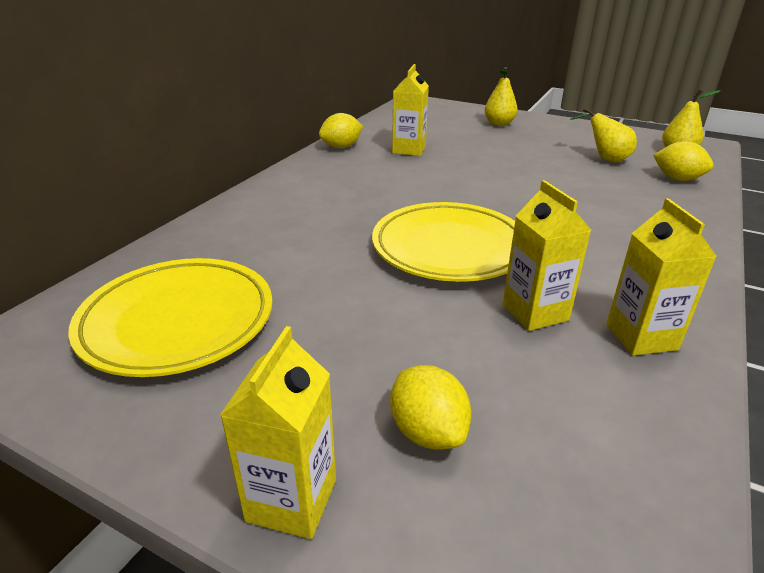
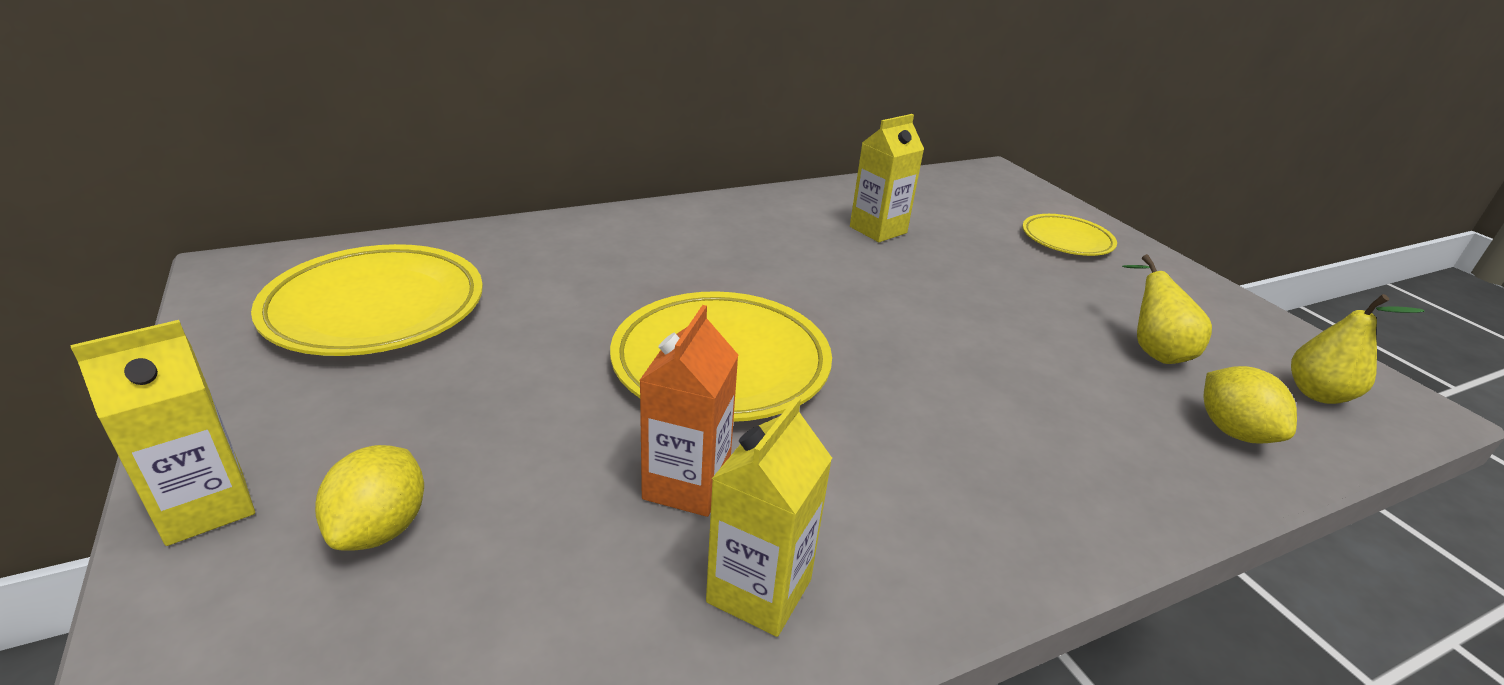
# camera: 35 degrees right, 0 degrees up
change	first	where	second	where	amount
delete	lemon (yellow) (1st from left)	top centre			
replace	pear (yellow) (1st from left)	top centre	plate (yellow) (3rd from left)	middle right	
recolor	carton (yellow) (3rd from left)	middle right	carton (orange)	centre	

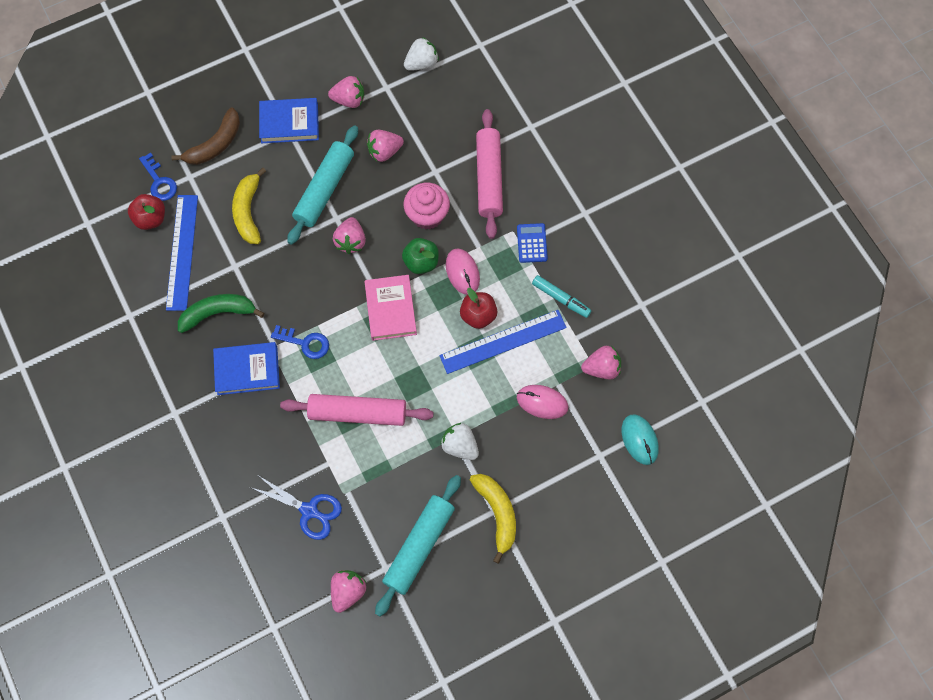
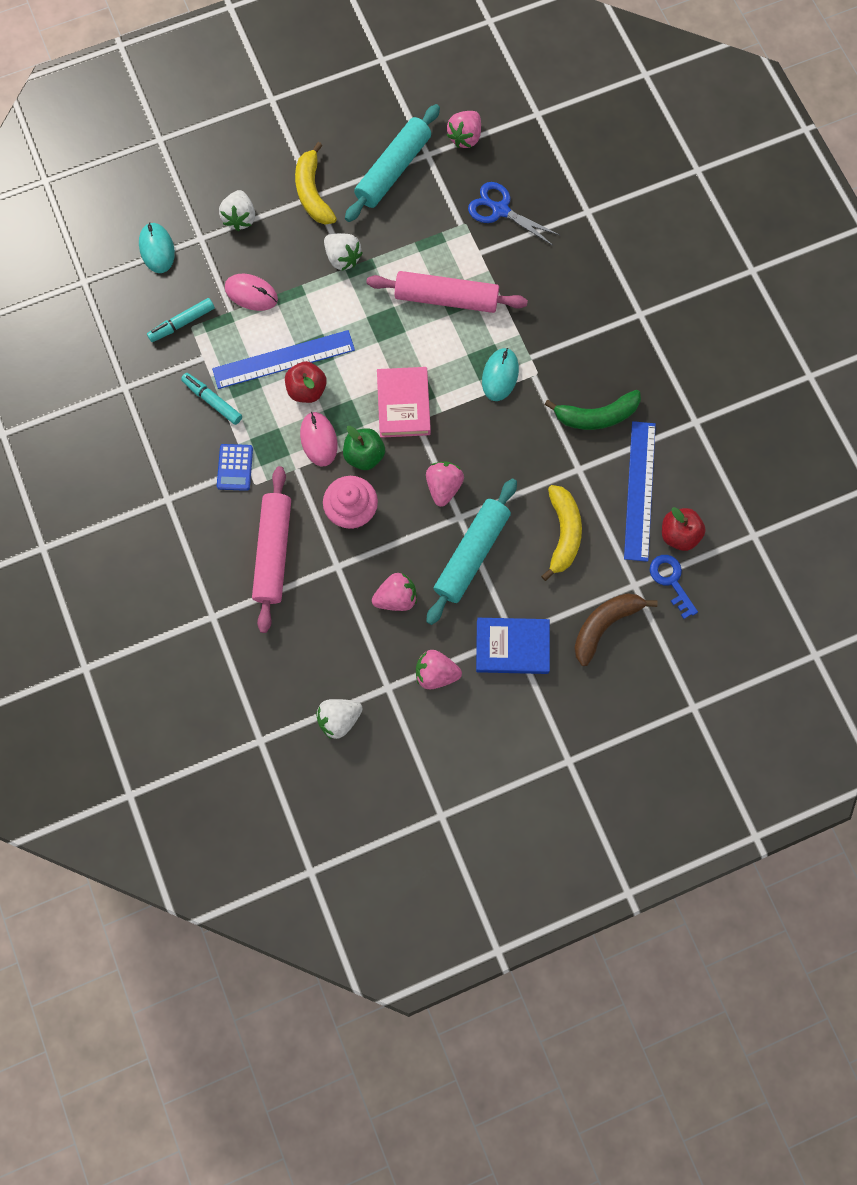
# camera: 175 degrees left, 5 degrees up
change	first	where	second	where	amount
delete	book (blue) (1st from left)	middle left			
replace	key (blue) (2nd from left)	middle left	mouse (turquoise) (2nd from left)	top centre	
replace	strawberry (pink) (5th from left)	centre	marker (turquoise) (1st from left)	top left	
insert			strawberry (white) (1st from left)	top left	

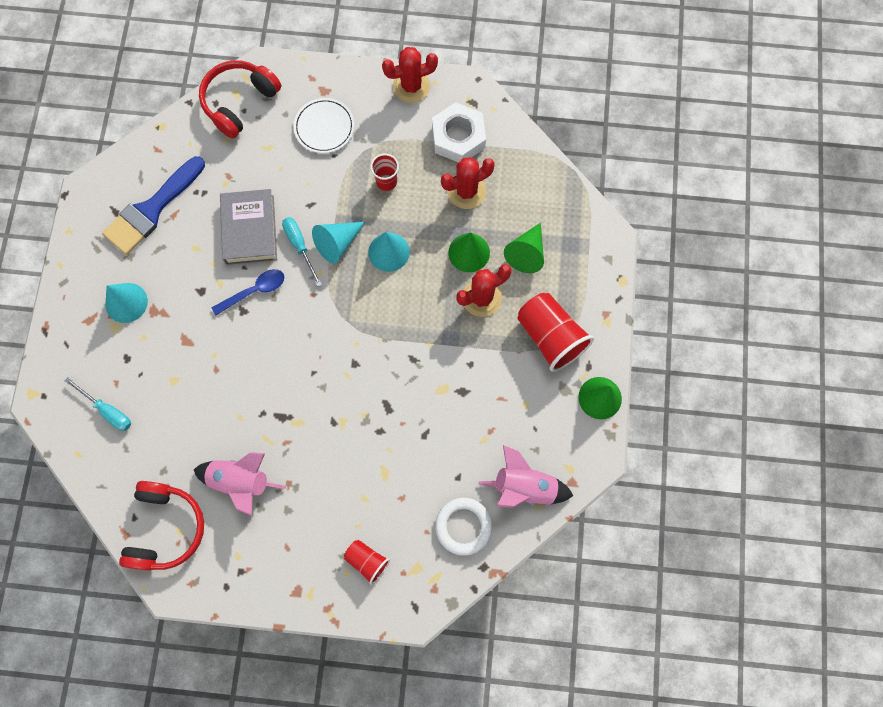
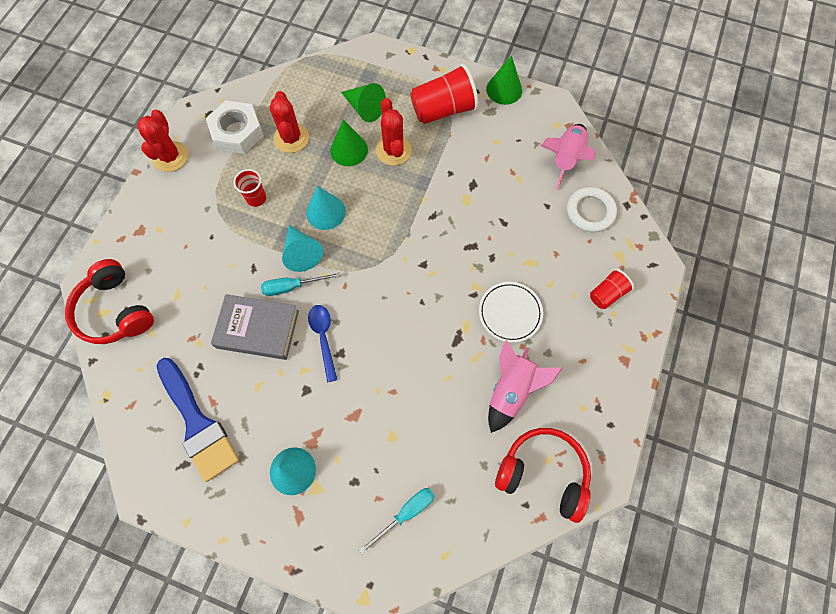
# camera: 75 degrees left, 5 degrees down
change	first	where	second	where	amount
move	plate (white)	top centre		centre	

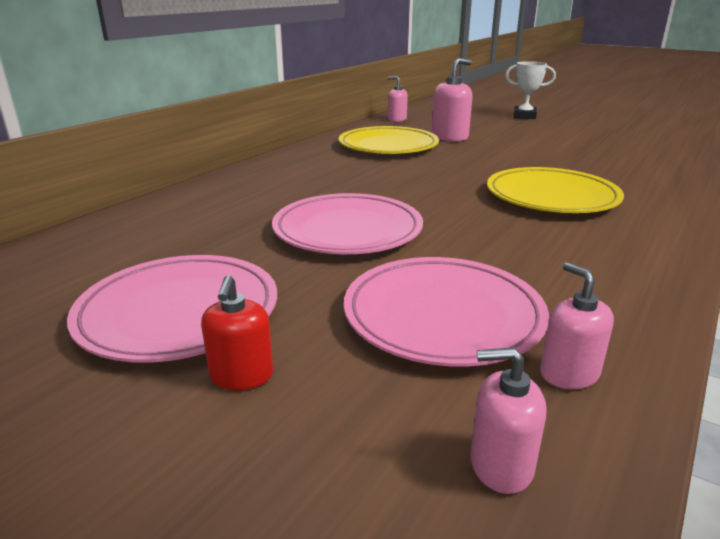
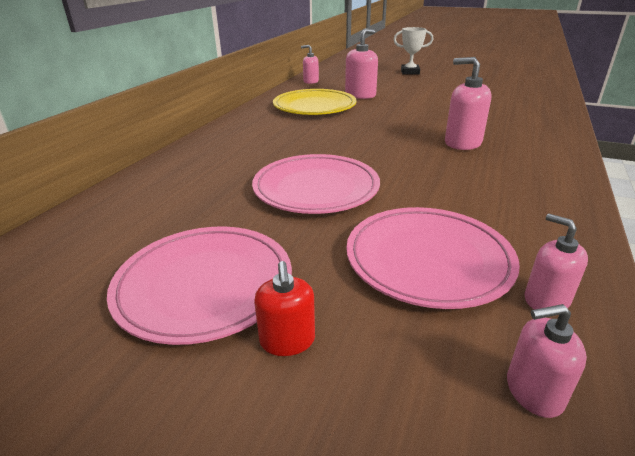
# camera: 10 degrees left, 5 degrees up
change	first	where	second	where	amount
replace	plate (yellow) (2nd from left)	middle right	soap dispenser (pink) (3rd from left)	top right	

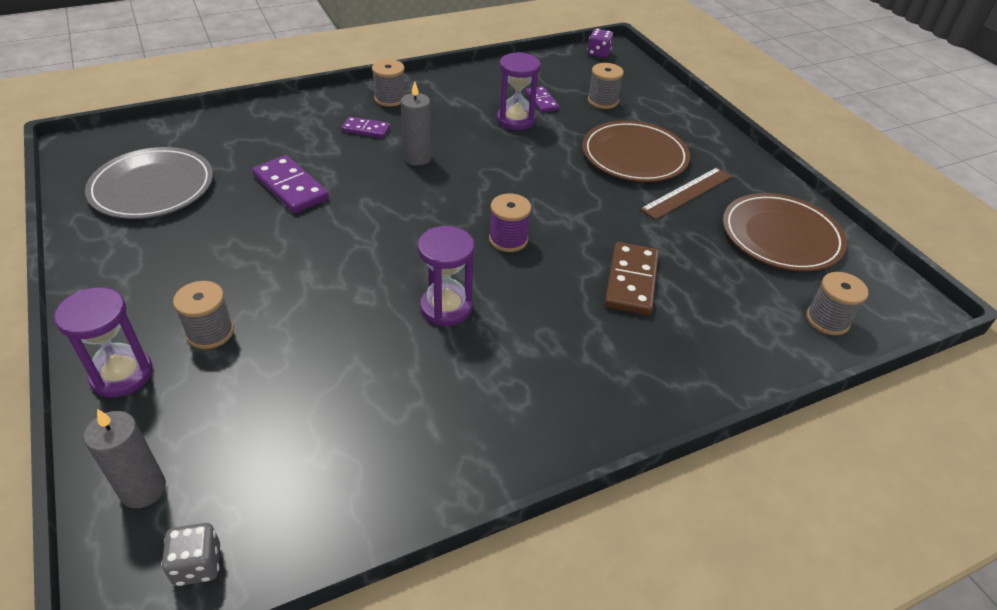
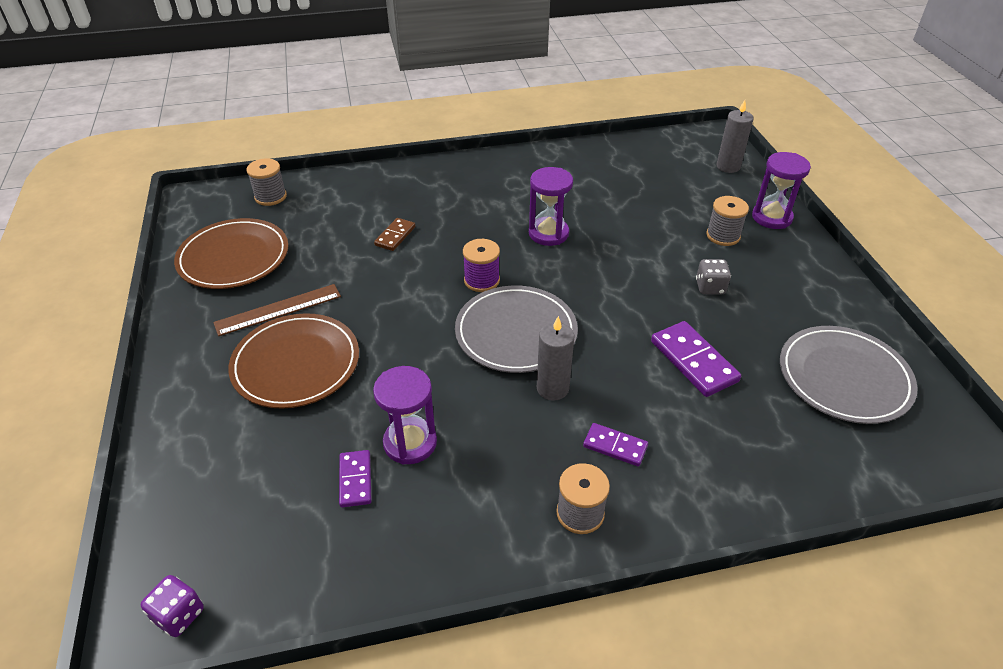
# camera: 165 degrees left, 0 degrees up
change	first	where	second	where	amount
move	dice (grey)	bottom left		middle right	
delete	spool (grey) (3rd from left)	top centre			
resize	domino (brown)	centre		centre	x0.60
insert			plate (grey) (1st from left)	centre	

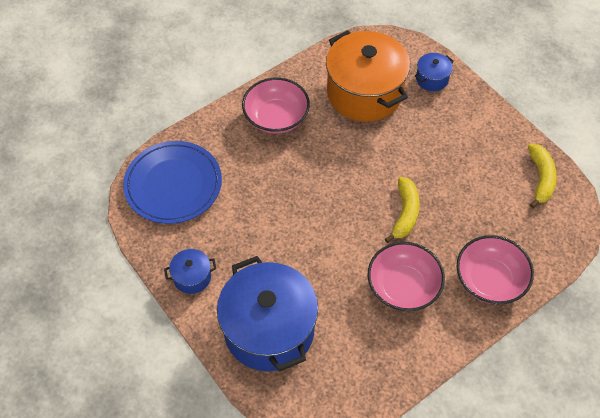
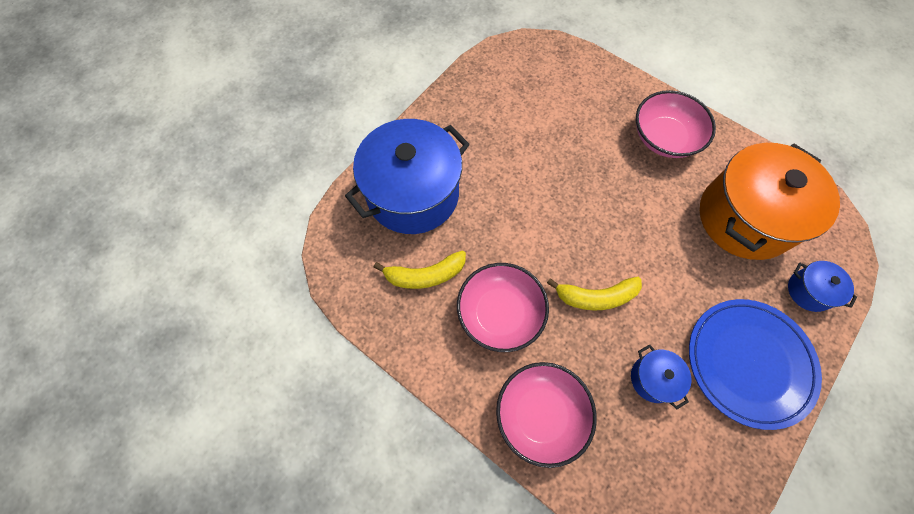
# camera: 75 degrees right, 10 degrees up
change	first	where	second	where	amount
move	plate (blue)	middle left		bottom right	
move	pot (blue) (1st from left in the first image)	middle left	pot (blue) (2nd from left)	bottom right	
move	banana (yellow) (2nd from left in the first image)	middle right	banana (yellow) (1st from left)	centre	

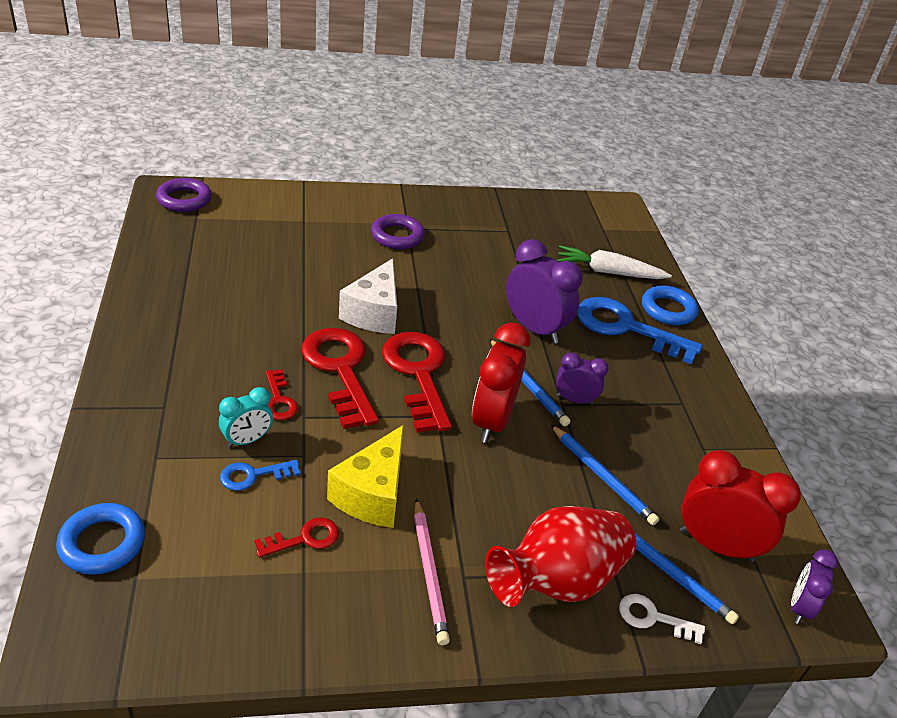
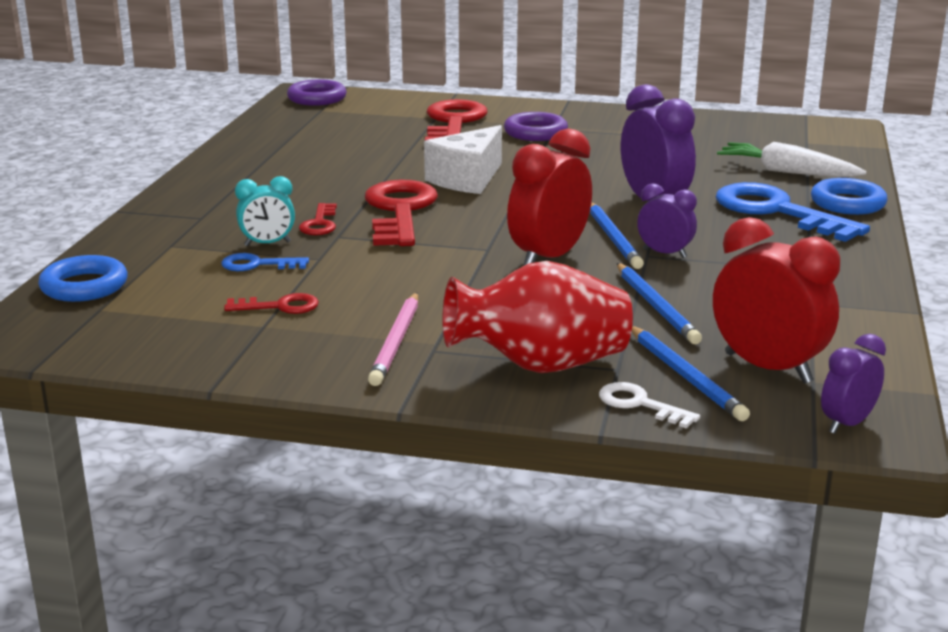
# camera: 25 degrees right, 15 degrees down
change	first	where	second	where	amount
delete	cheese (yellow)	centre			
move	key (red) (4th from left)	centre		top centre	

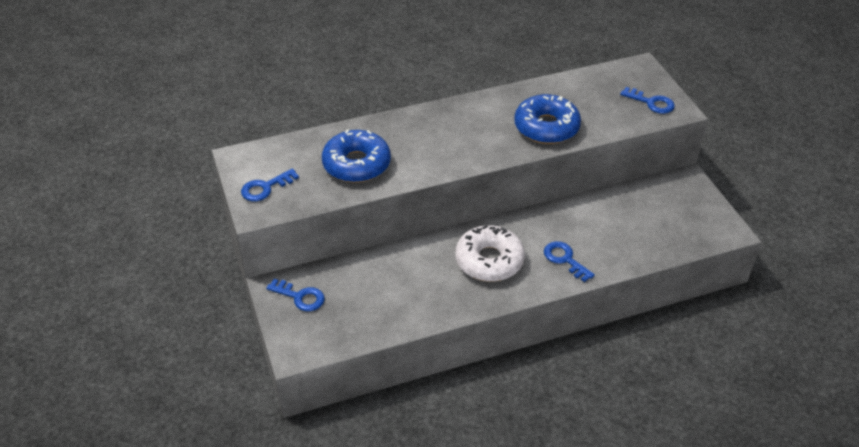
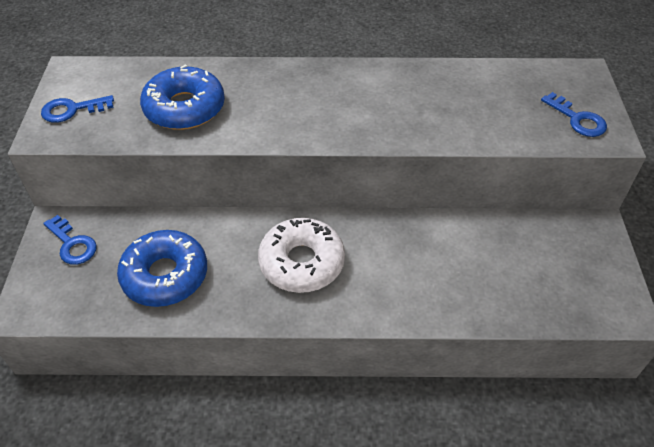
# camera: 20 degrees right, 5 degrees up
change	first	where	second	where	amount
move	donut (blue) (2nd from left in the first image)	top centre	donut (blue) (1st from left)	middle left	
delete	key (blue) (3rd from left)	centre			

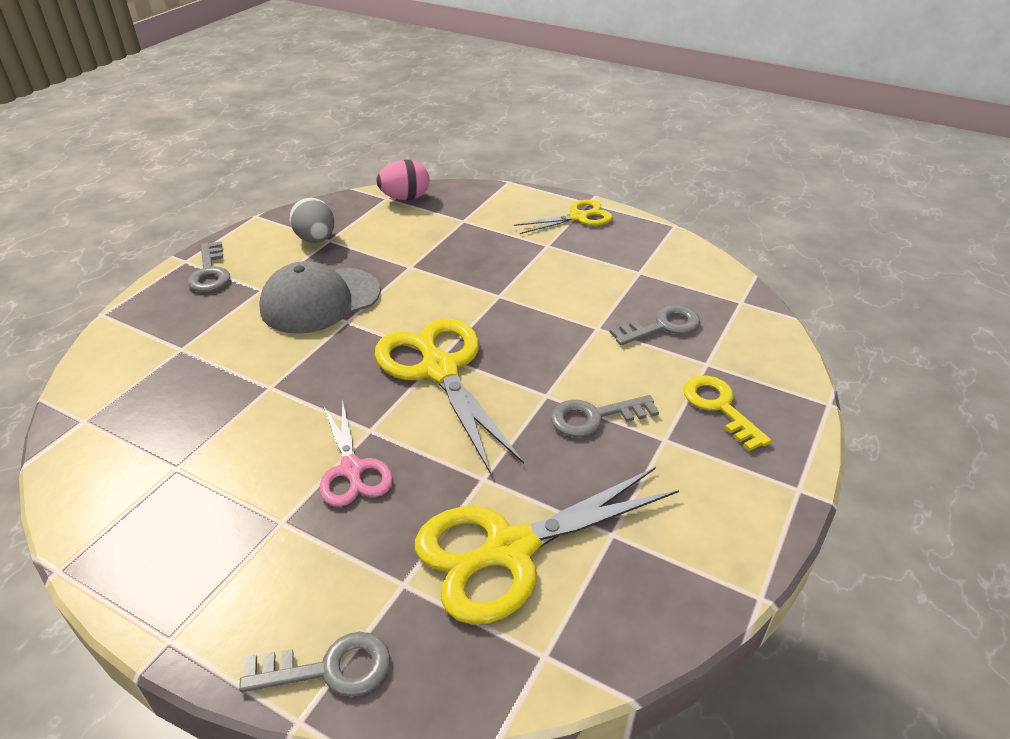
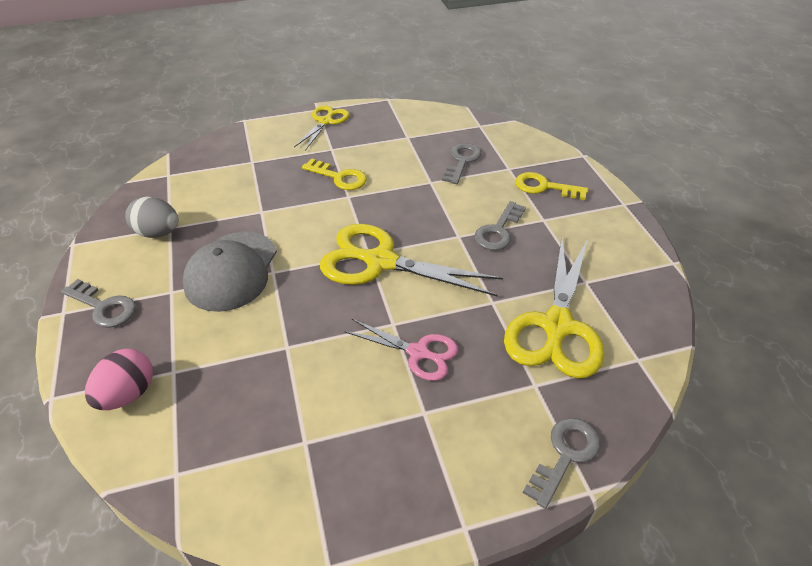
# camera: 45 degrees left, 5 degrees up
change	first	where	second	where	amount
move	egg (pink)	top centre		bottom left	
insert			key (yellow) (1st from left)	top centre	

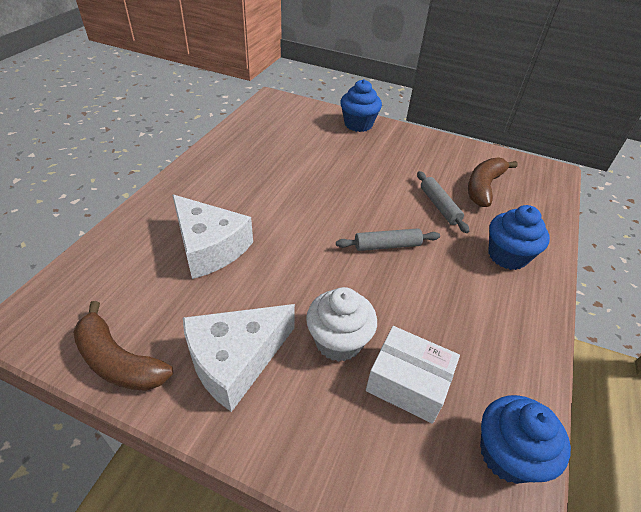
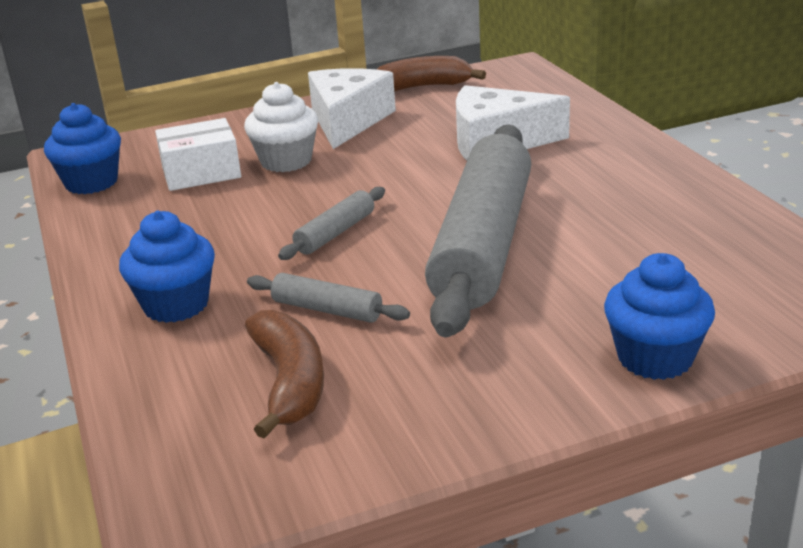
# camera: 140 degrees right, 15 degrees down
change	first	where	second	where	amount
insert			rolling pin (grey) (3rd from left)	centre	

